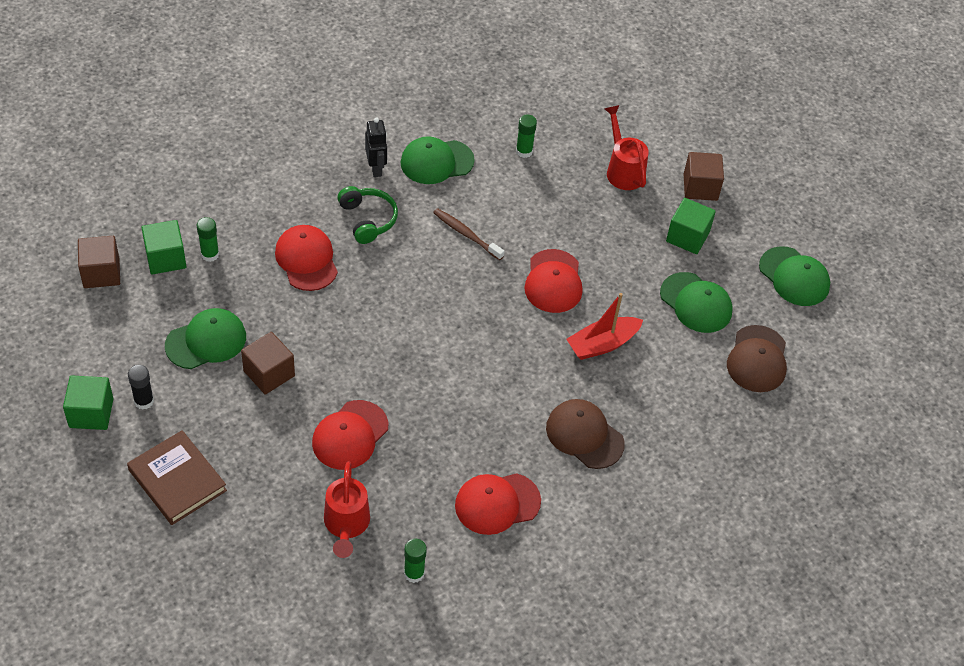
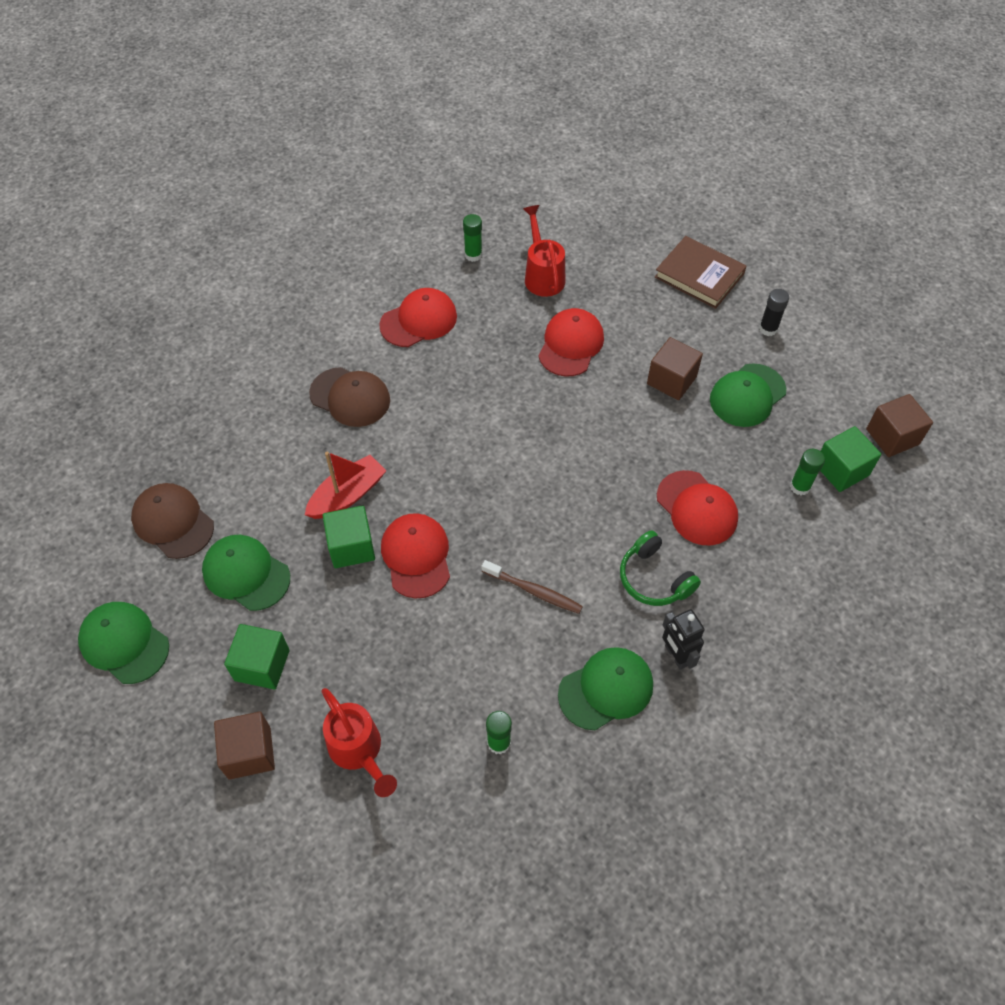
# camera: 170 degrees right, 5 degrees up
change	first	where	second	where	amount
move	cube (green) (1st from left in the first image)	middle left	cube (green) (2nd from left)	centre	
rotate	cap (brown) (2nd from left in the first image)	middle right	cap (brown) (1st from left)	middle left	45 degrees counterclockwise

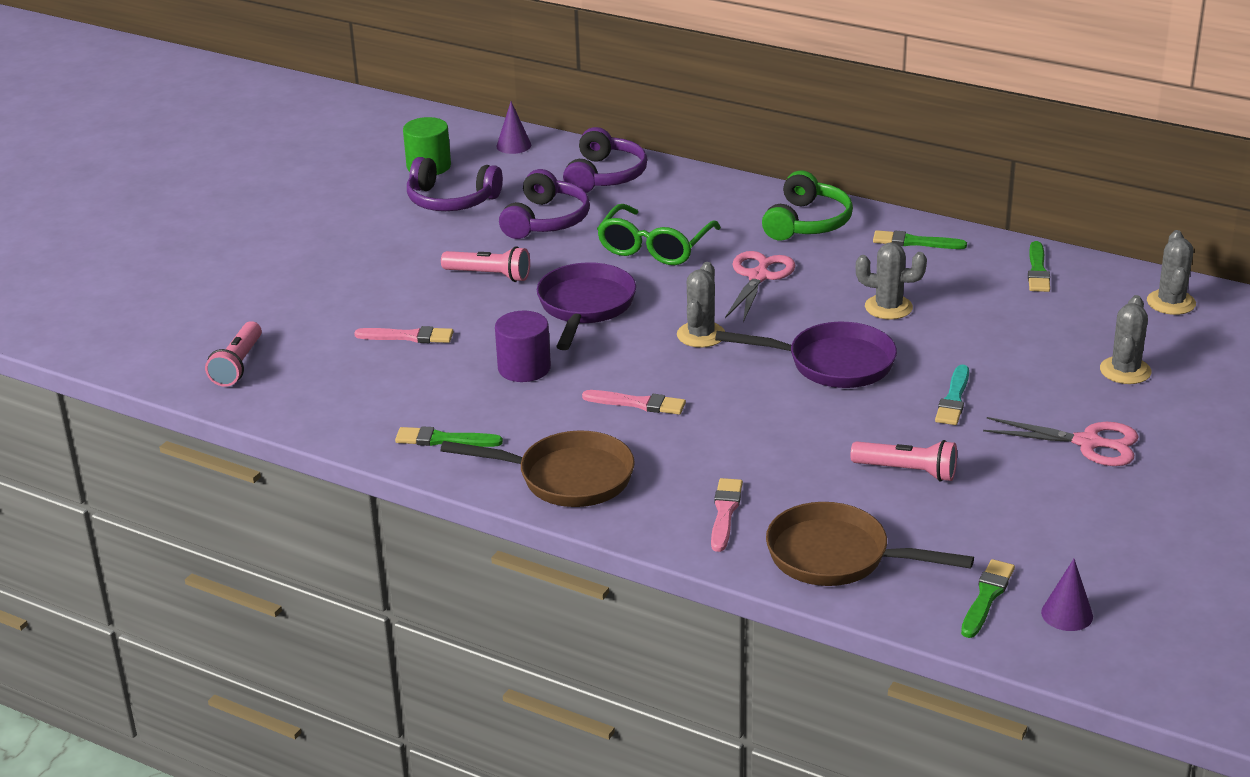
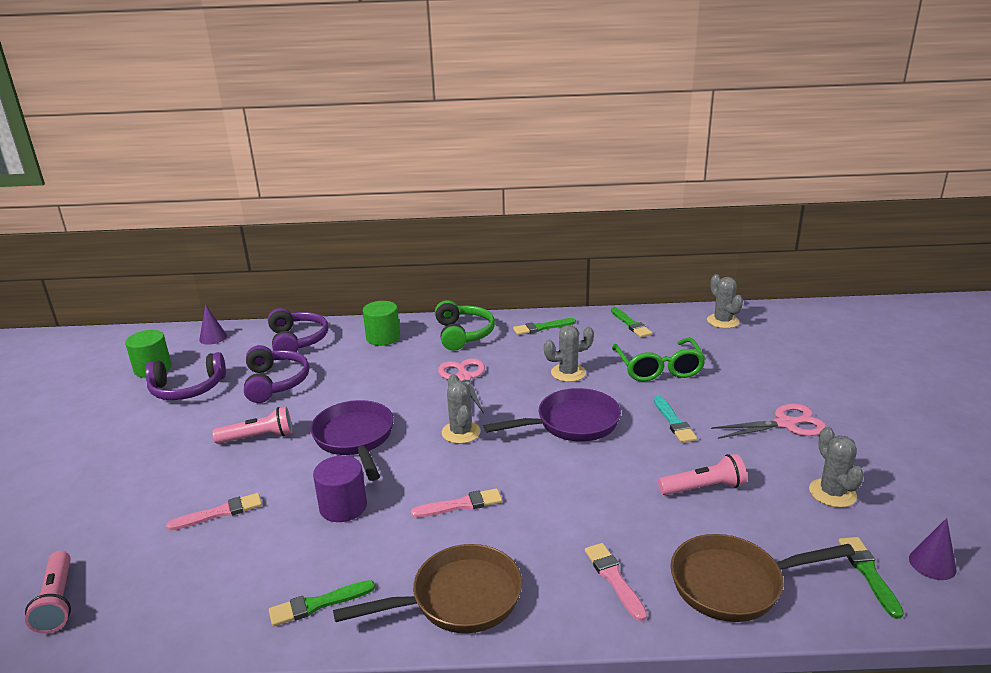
# camera: 30 degrees left, 5 degrees down
change	first	where	second	where	amount
move	glasses (green)	top centre		centre	
move	cactus (grey) (3rd from left in the first image)	middle right	cactus (grey) (4th from left)	bottom right	
insert			cylinder (green) (2nd from left)	centre	

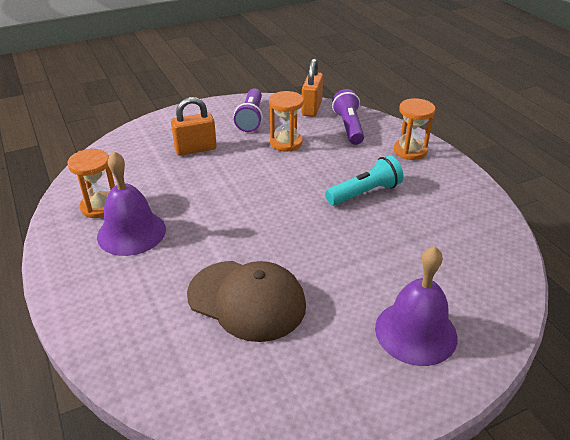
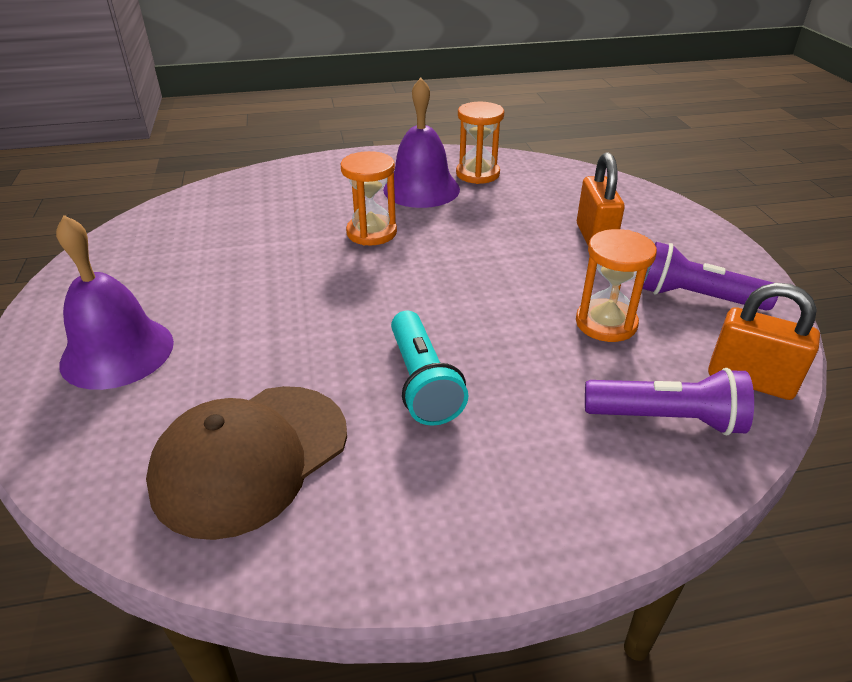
# camera: 105 degrees right, 0 degrees up
change	first	where	second	where	amount
move	cap (brown)	bottom centre		bottom left	
move	hourglass (orange) (3rd from left in the first image)	top right	hourglass (orange) (1st from left)	top centre	

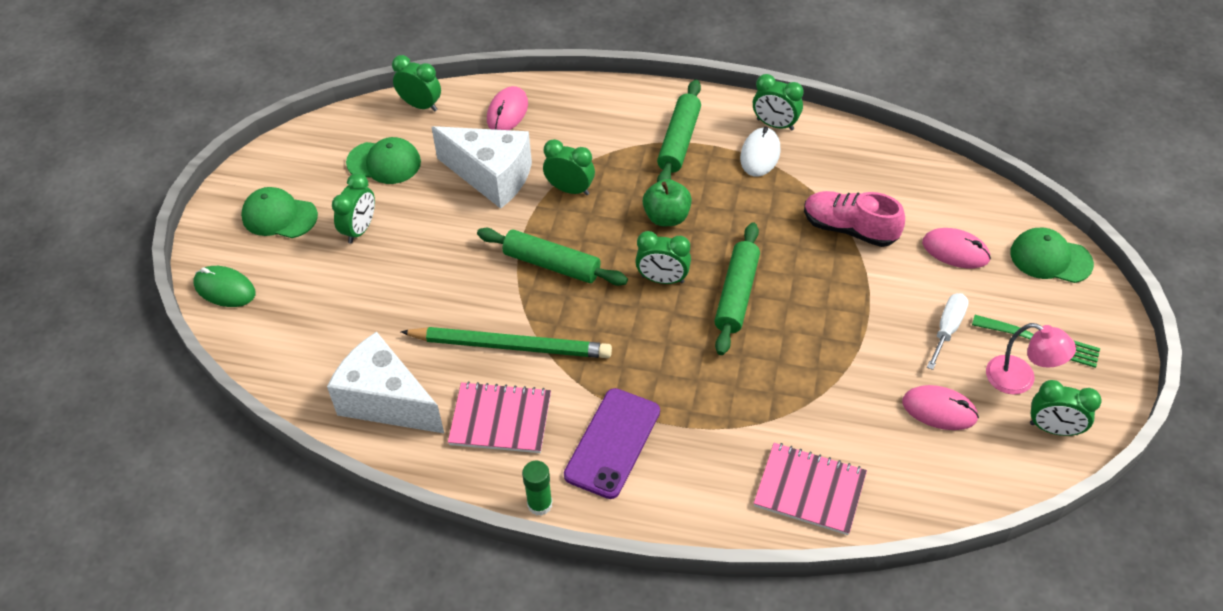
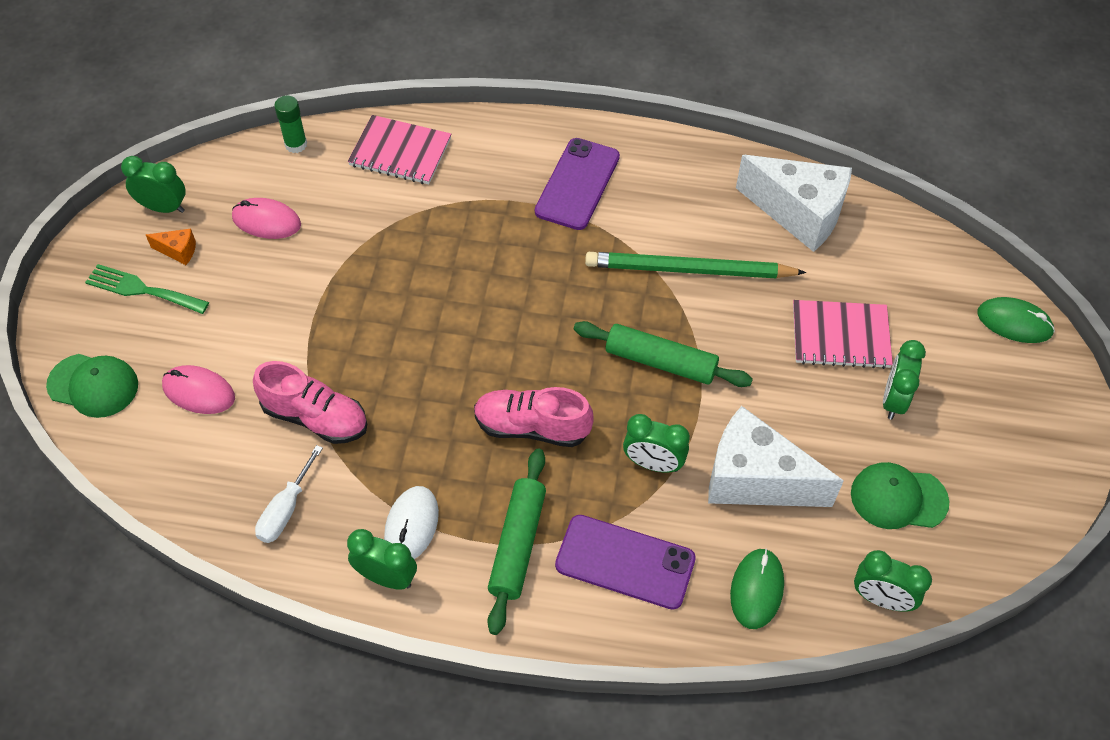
# camera: 175 degrees right, 5 degrees up
change	first	where	second	where	amount
delete	cap (green) (1st from left)	middle left			
move	notebook (pink) (1st from left in the first image)	bottom centre	notebook (pink) (2nd from left)	middle right	
recolor	mouse (pink) (1st from left)	top centre	mouse (green) (1st from left)	bottom right	
move	glue stick (green)	bottom centre		top left	
delete	clock (green) (4th from left)	centre			
replace	apple (green)	top centre	shoe (pink) (2nd from left)	centre	
delete	rolling pin (green) (3rd from left)	centre			
move	screwdriver (white)	middle right		bottom left	
replace	lamp (pink)	middle right	cheese (orange)	middle left	
insert			phone (purple) (2nd from left)	bottom centre	

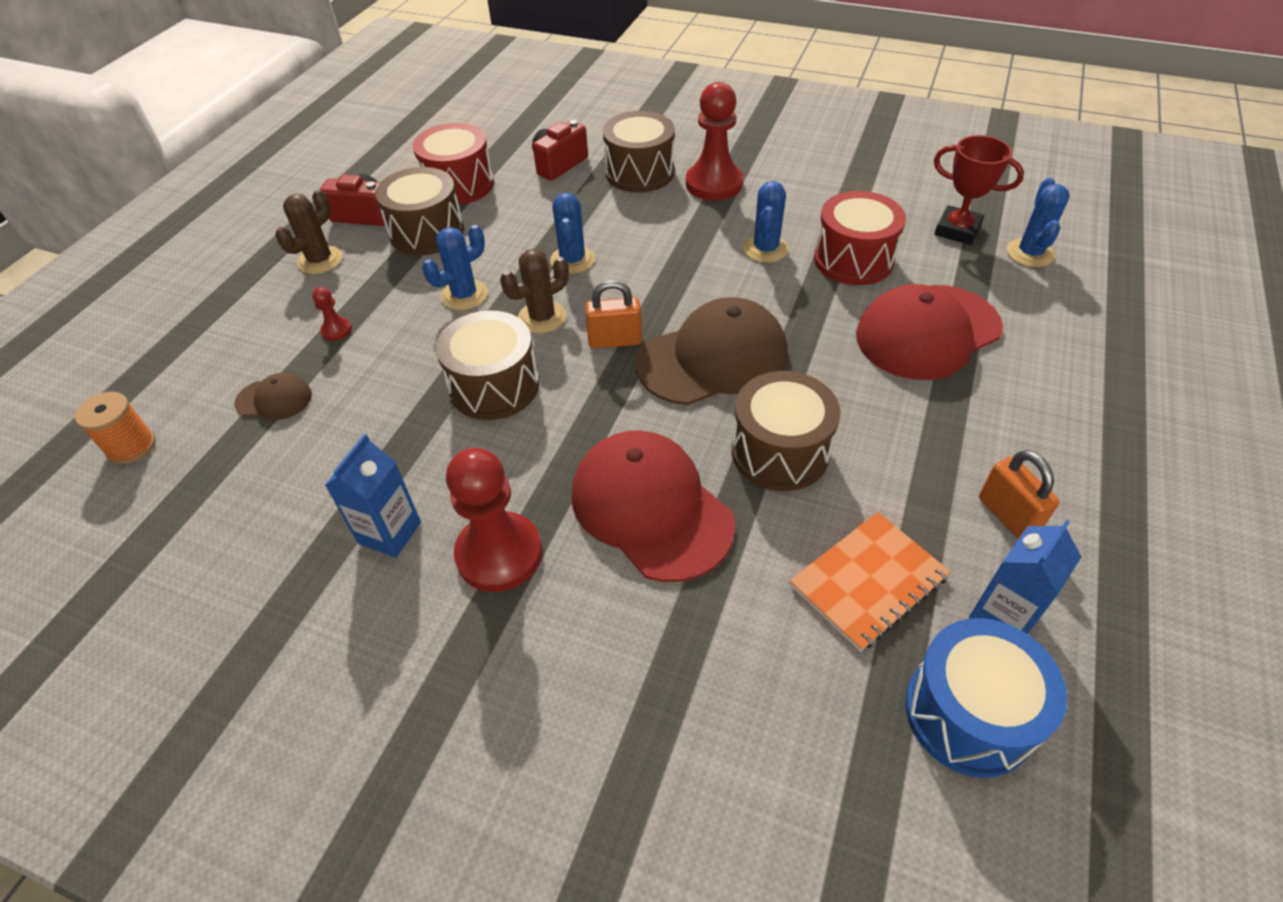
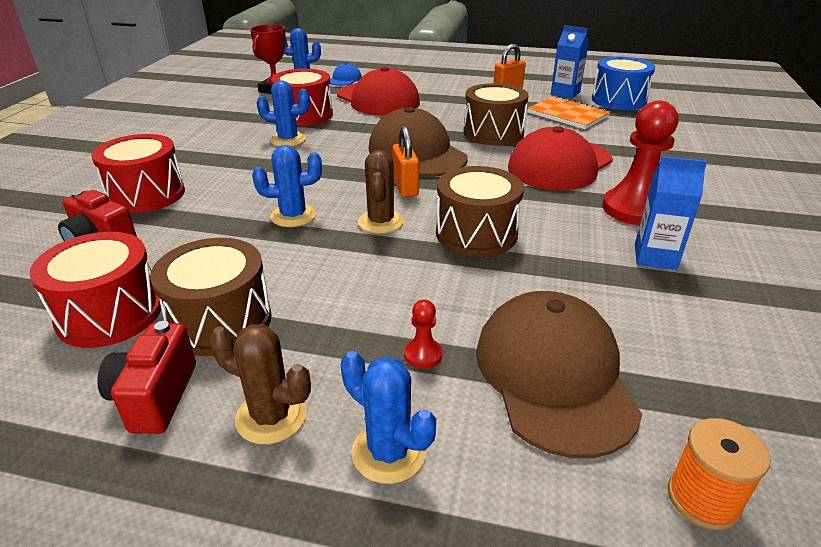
# camera: 100 degrees left, 15 degrees down
change	first	where	second	where	amount
resize	cap (brown) (1st from left in the first image)	middle left	cap (brown) (2nd from left)	bottom right	x2.13
move	cactus (blue) (1st from left in the first image)	top centre	cactus (blue) (4th from left)	bottom centre	
rotate	cactus (brown) (2nd from left)	top centre		centre	45 degrees clockwise
recolor	drum (brown) (3rd from left)	top centre	drum (red) (2nd from left)	top left	
delete	pawn (red) (3rd from left)	top centre			
insert			cap (blue)	top centre	

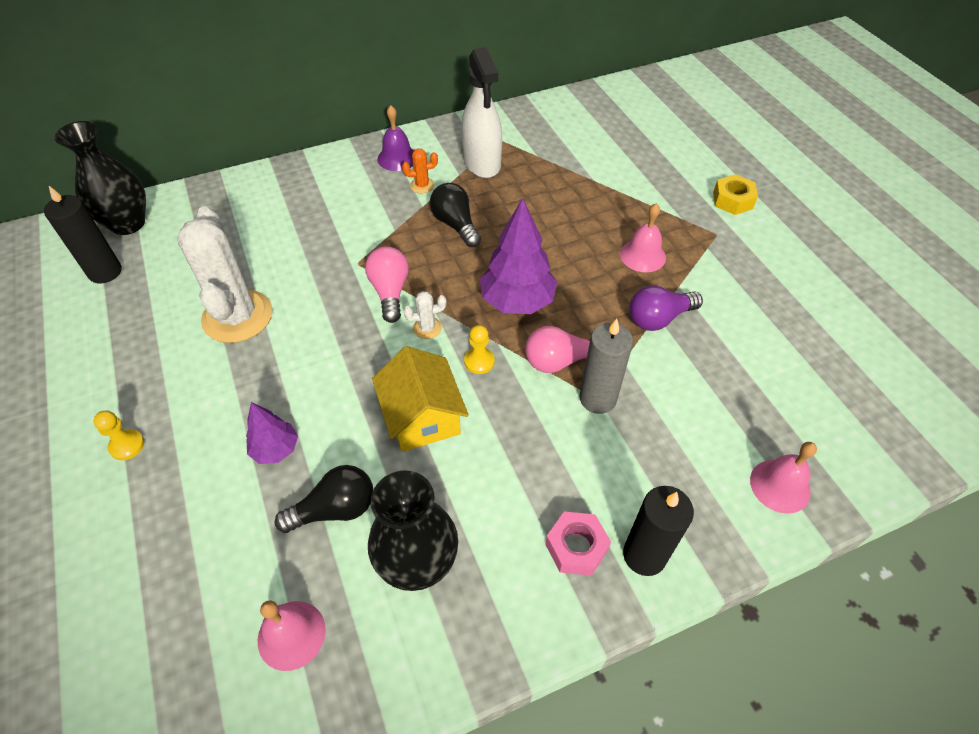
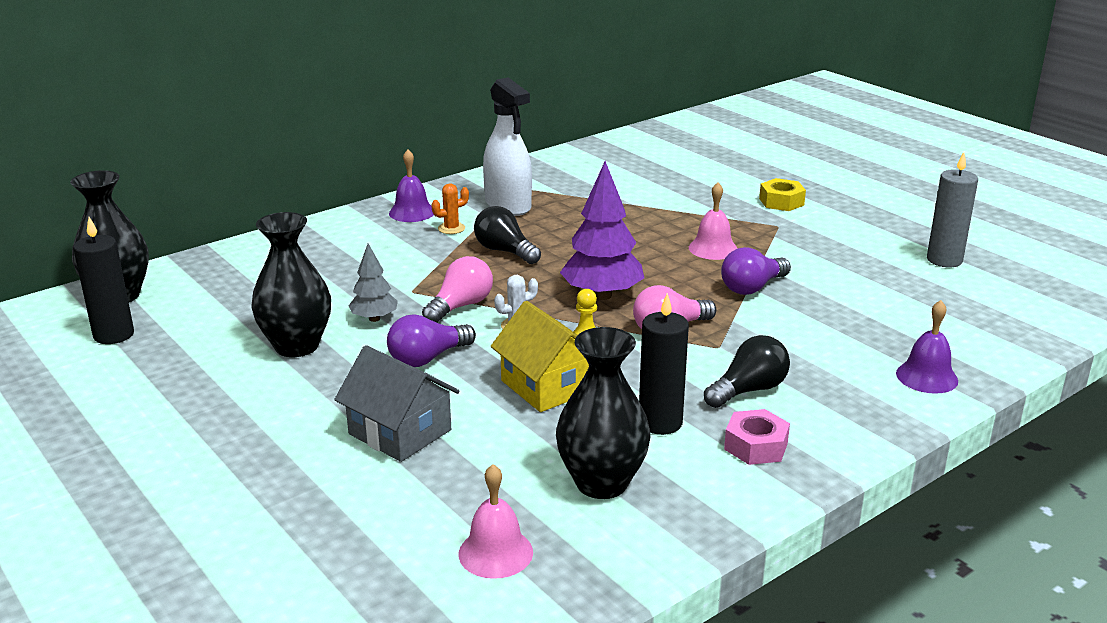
# camera: 15 degrees left, 25 degrees down
change	first	where	second	where	amount
delete	pawn (yellow) (1st from left)	middle left			
replace	cactus (white) (1st from left)	middle left	vase (black) (2nd from left)	middle left	
replace	tree (purple) (1st from left)	middle left	house (grey)	centre	
move	light bulb (black) (1st from left in the first image)	bottom left	light bulb (black) (2nd from left)	middle right	
rotate	light bulb (pink) (1st from left)	centre		centre	60 degrees clockwise
move	candle (grey)	centre		middle right	
move	candle (black) (2nd from left)	bottom right		centre	
recolor	bell (pink) (3rd from left)	middle right	bell (purple) (2nd from left)	middle right	
insert			tree (grey)	centre	
insert			light bulb (purple) (1st from left)	centre	

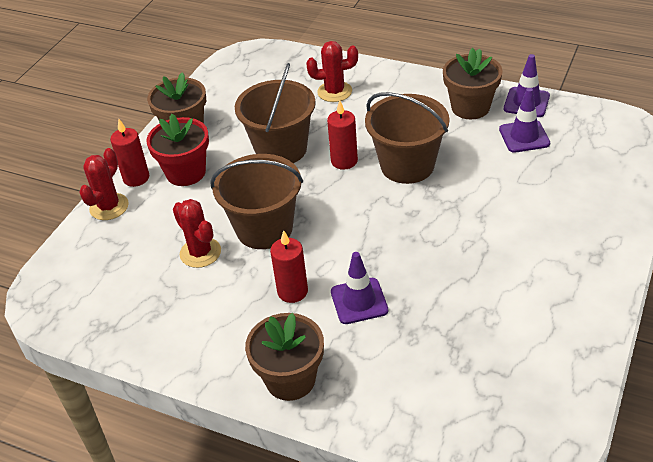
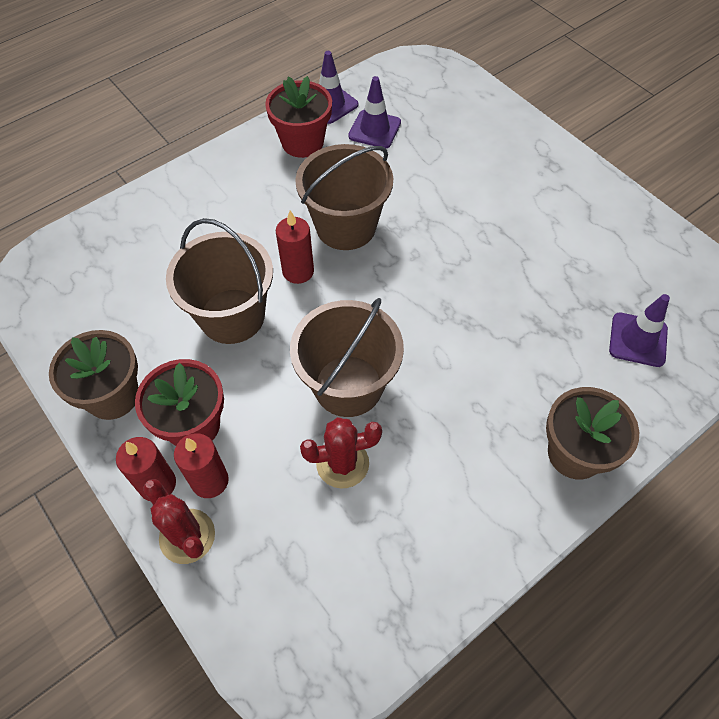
# camera: 65 degrees left, 15 degrees up
change	first	where	second	where	amount
move	candle (red) (2nd from left)	centre		middle left	
delete	cactus (red) (3rd from left)	top centre			
move	traffic cone (purple) (1st from left in the first image)	centre	traffic cone (purple) (3rd from left)	middle right	
recolor	flower pot (brown) (3rd from left)	top right	flower pot (red) (2nd from left)	top centre	

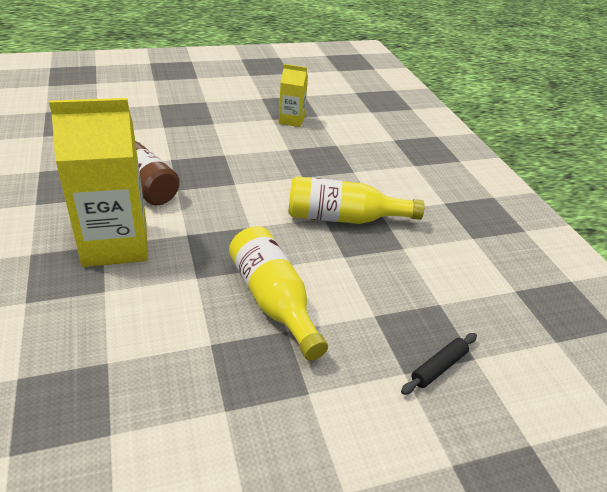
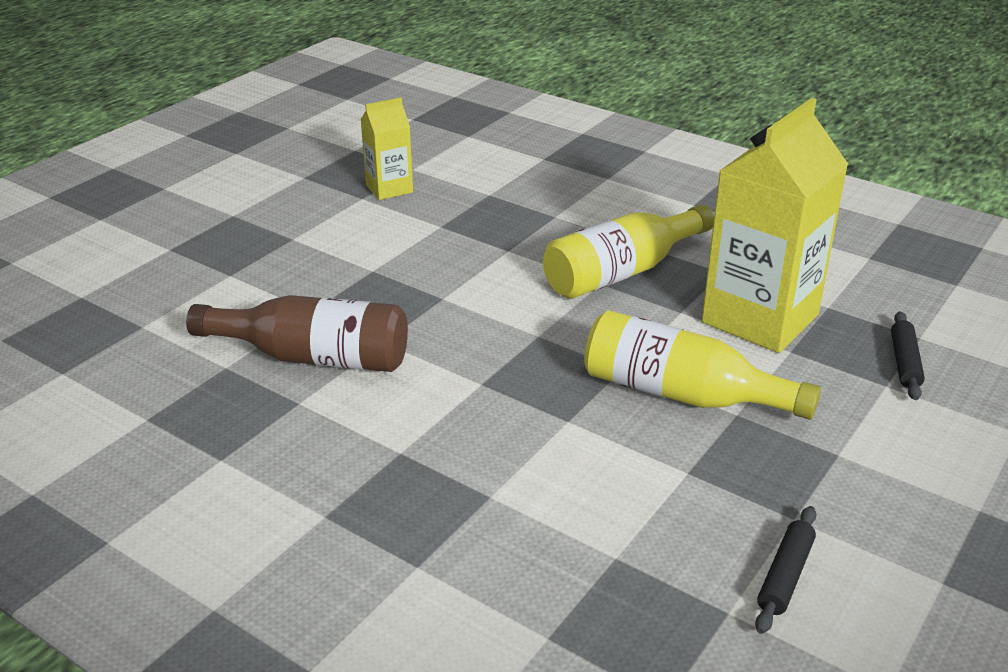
# camera: 35 degrees left, 5 degrees down
change	first	where	second	where	amount
move	carton (yellow) (1st from left in the first image)	middle left	carton (yellow) (2nd from left)	middle right	
insert			rolling pin (black) (1st from left)	bottom right	

